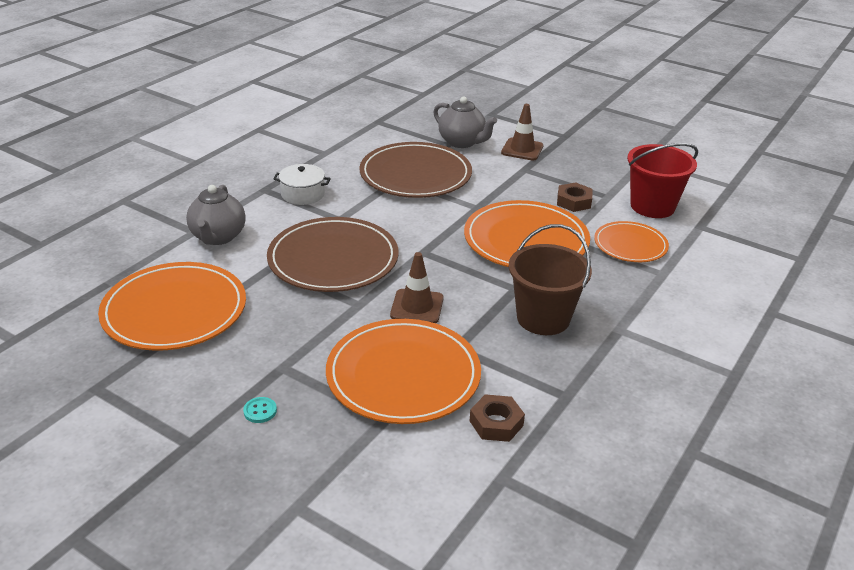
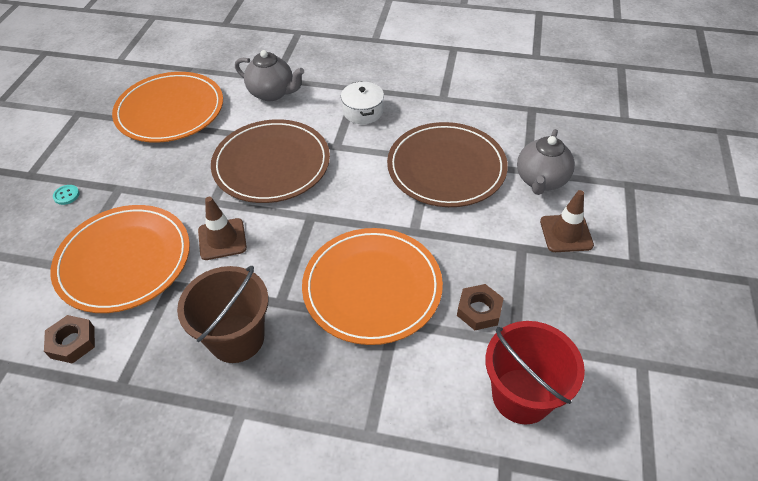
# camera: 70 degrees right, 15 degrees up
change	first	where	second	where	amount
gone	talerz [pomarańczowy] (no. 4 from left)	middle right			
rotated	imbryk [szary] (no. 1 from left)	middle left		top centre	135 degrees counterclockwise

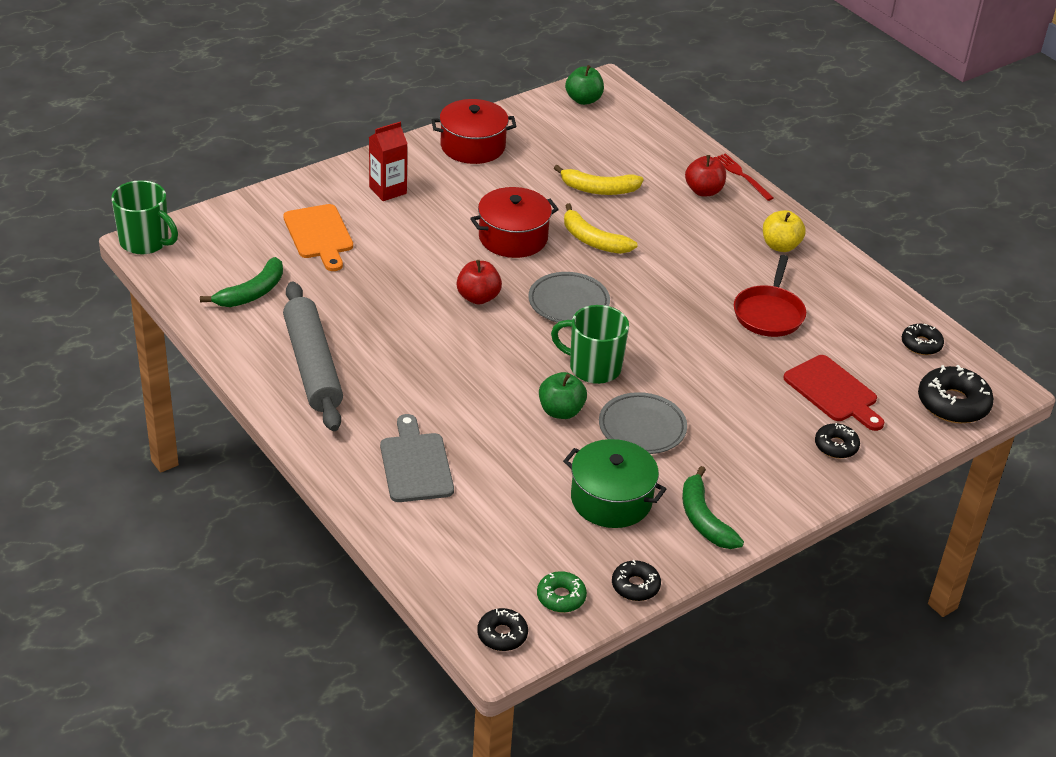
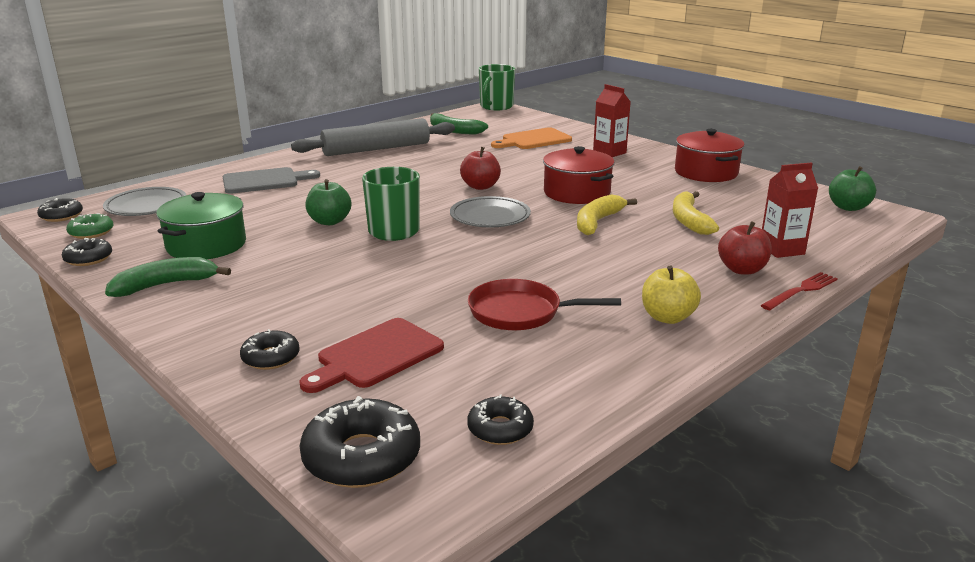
# camera: 85 degrees right, 15 degrees down
change	first	where	second	where	amount
new			karton mleka [czerwony] (no. 2 from left)	middle right	
shifted	talerz [szary] (no. 2 from left in the first image)	centre	talerz [szary] (no. 1 from left)	middle left	

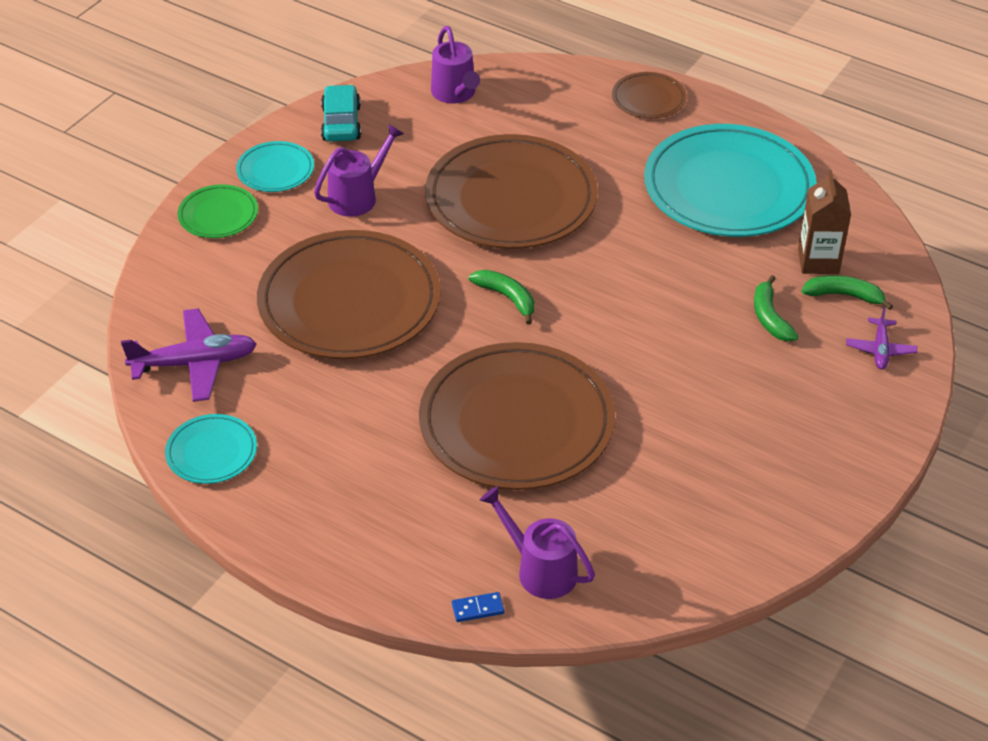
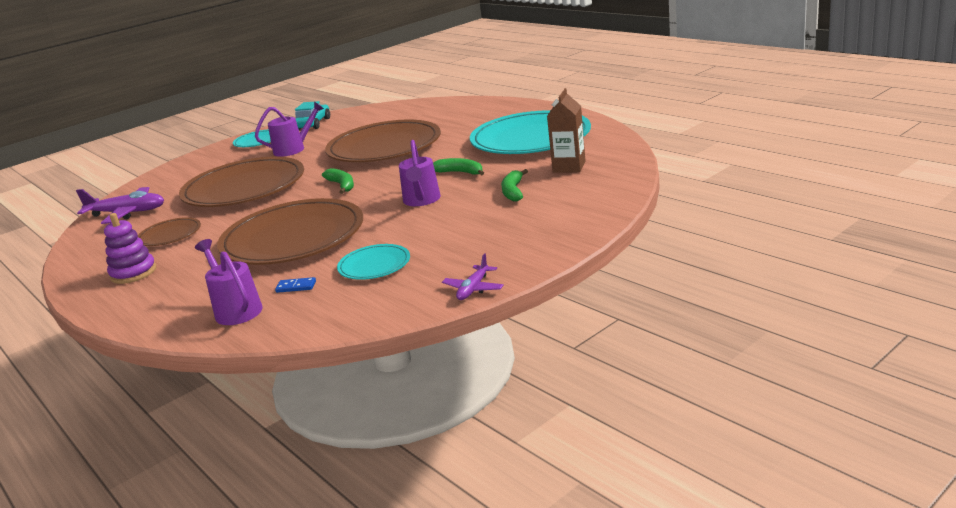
# camera: 20 degrees right, 20 degrees down
change	first	where	second	where	amount
gone	talerz [zielony]	top left			
new			zabawka nakładanka [fioletowy]	middle left	
shifted	talerz [turkusowy] (no. 1 from left in the first image)	middle left	talerz [turkusowy] (no. 2 from left)	centre	
shifted	konewka [fioletowy] (no. 2 from left in the first image)	top centre	konewka [fioletowy] (no. 3 from left)	centre	
shifted	kostka domina [niebieski]	bottom centre		middle left	
shifted	talerz [brązowy] (no. 4 from left in the first image)	top centre	talerz [brązowy] (no. 1 from left)	middle left	
shifted	banan [zielony] (no. 3 from left in the first image)	middle right	banan [zielony] (no. 2 from left)	top centre	
shifted	samolot [fioletowy] (no. 2 from left)	middle right		centre	

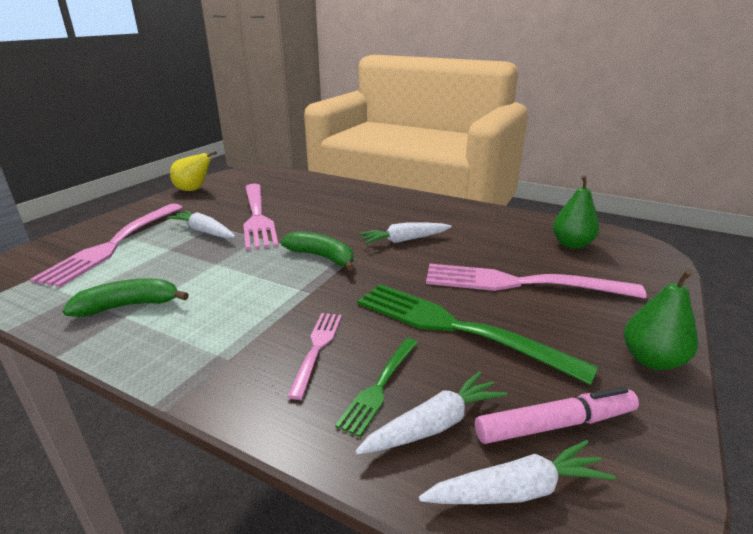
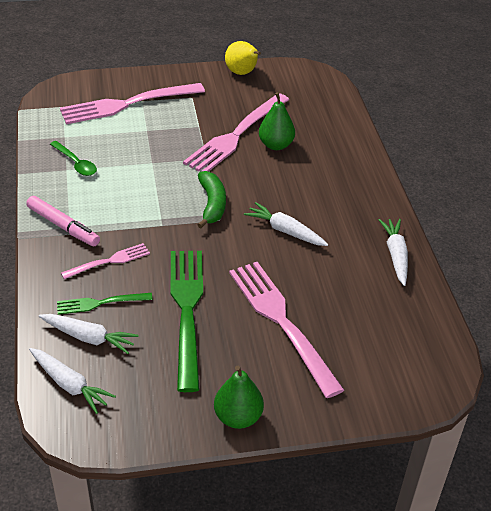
# camera: 50 degrees right, 15 degrees up
change	first	where	second	where	amount
shifted	marchewka [biały] (no. 1 from left in the first image)	middle left	marchewka [biały] (no. 4 from left)	middle right	
shifted	flamaster [różowy]	bottom right		middle left	
shifted	gruszka [zielony] (no. 1 from left in the first image)	middle right	gruszka [zielony] (no. 2 from left)	top centre	
swapped	banan [zielony] (no. 1 from left)	middle left	łyżka [zielony]	top left	

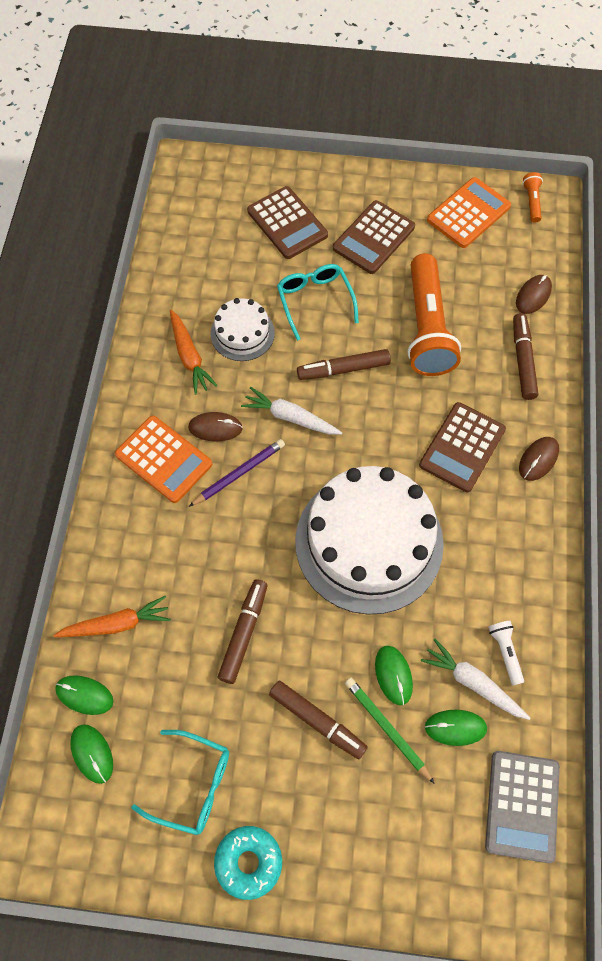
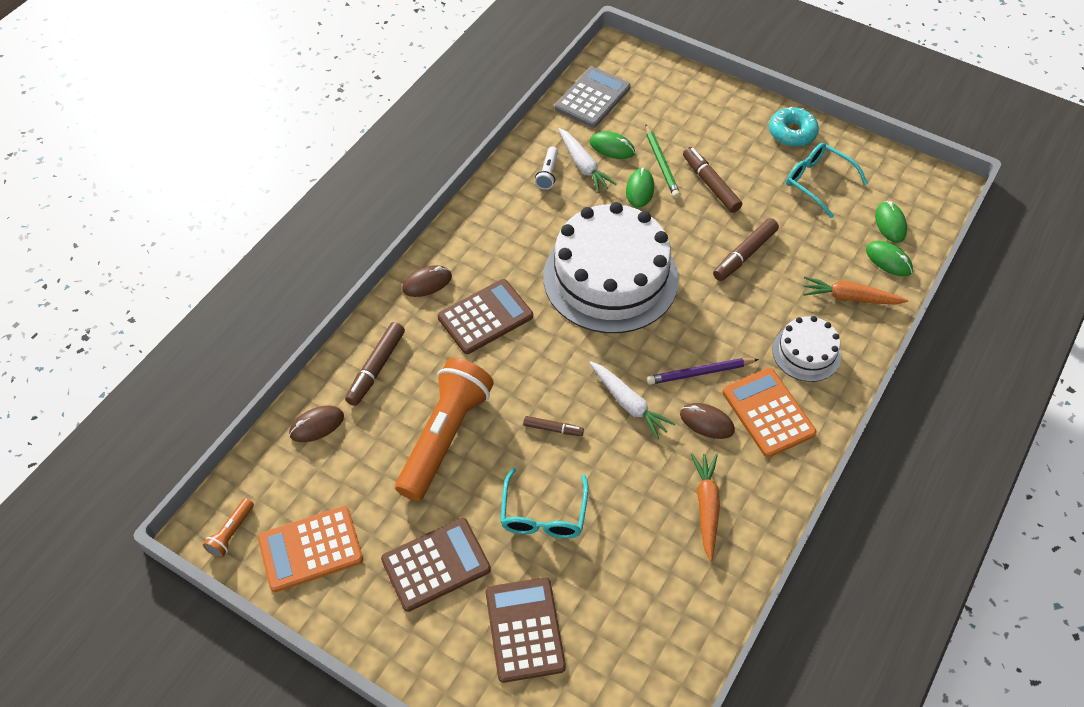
# camera: 155 degrees left, 10 degrees down
change	first	where	second	where	amount
shifted	tort [biały] (no. 1 from left in the first image)	centre	tort [biały] (no. 2 from left)	middle right	
scaled	flamaster [brązowy] (no. 3 from left in the first image)	centre	flamaster [brązowy] (no. 2 from left)	centre	x0.59

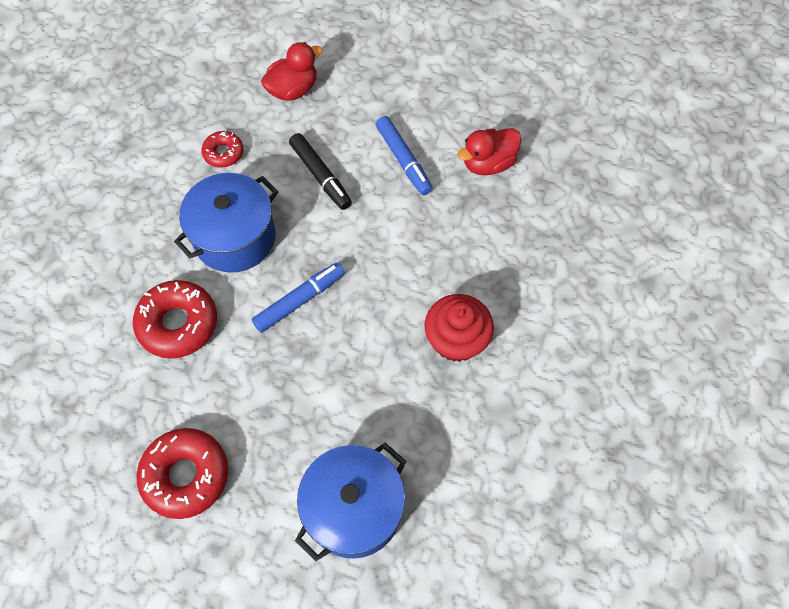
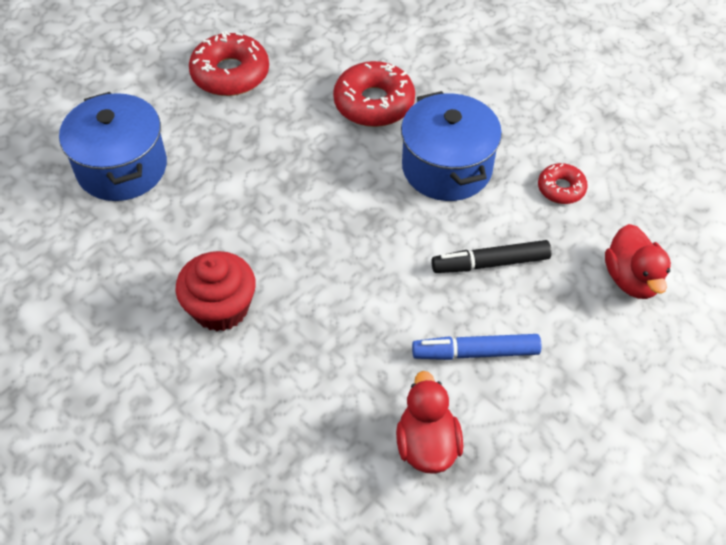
# camera: 115 degrees right, 10 degrees down
change	first	where	second	where	amount
gone	flamaster [niebieski] (no. 1 from left)	centre			

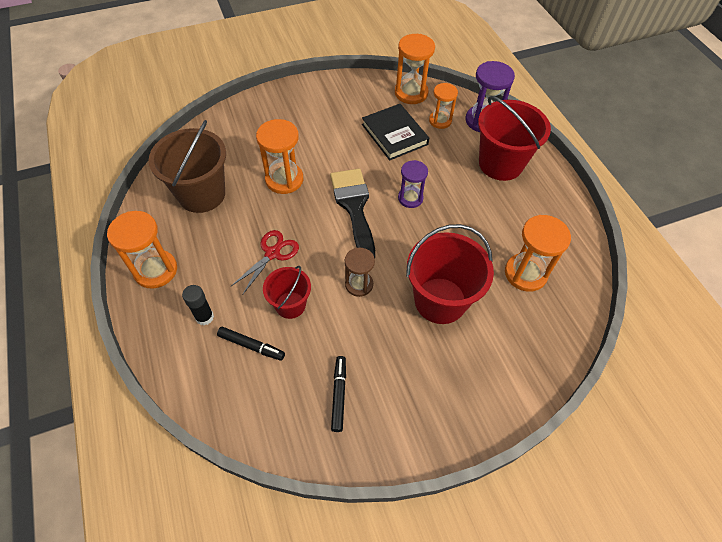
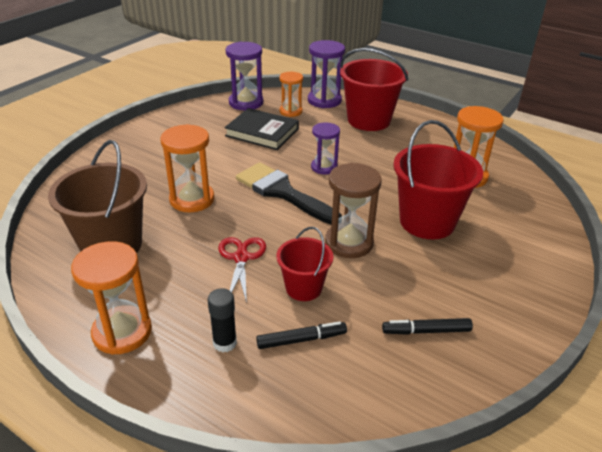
# camera: 35 degrees left, 20 degrees down
change	first	where	second	where	amount
repainted	klepsydra [pomarańczowy] (no. 3 from left)	top centre	klepsydra [fioletowy] (no. 1 from left)	top centre	
rotated	flamaster [czarny] (no. 2 from left)	bottom centre		bottom right	60 degrees counterclockwise
scaled	klepsydra [brązowy]	centre		centre	x1.53

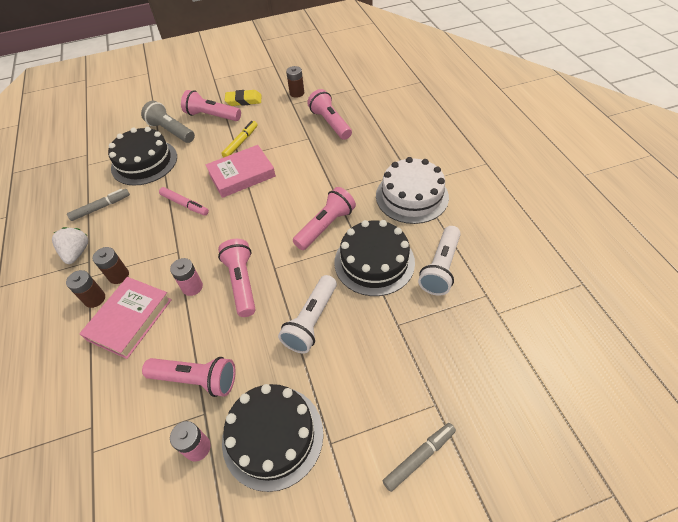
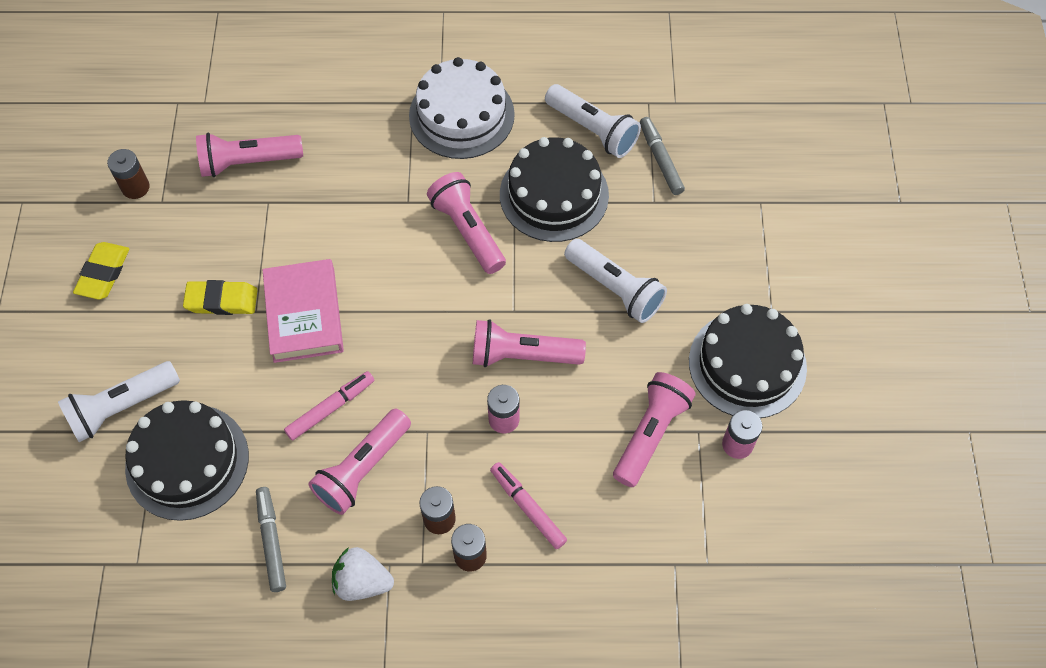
# camera: 75 degrees left, 10 degrees up
change	first	where	second	where	amount
shifted	latarka [różowy] (no. 2 from left)	top left		bottom centre	
shifted	flamaster [szary] (no. 2 from left)	bottom centre		top centre	
swapped	książka [różowy] (no. 1 from left)	middle left	flamaster [różowy] (no. 2 from left)	bottom centre	
swapped	flamaster [żółty]	top centre	gumka do mazania [żółty] (no. 2 from left)	middle left	
repainted	latarka [szary]	top left	latarka [biały] (no. 1 from left)	middle left	

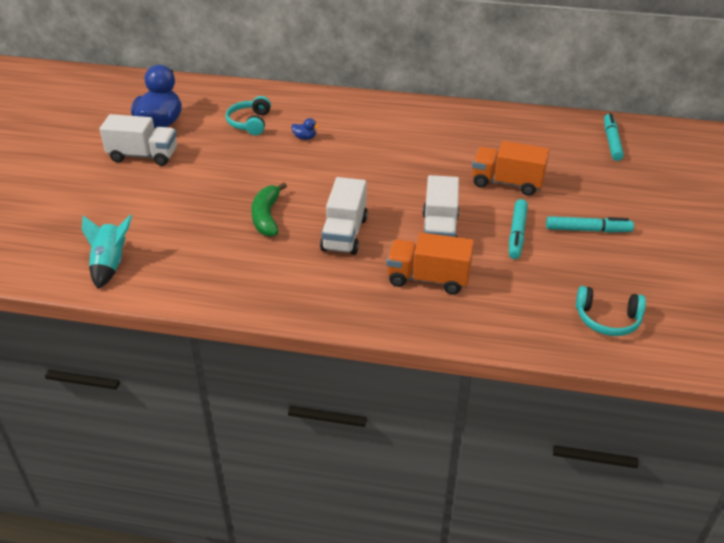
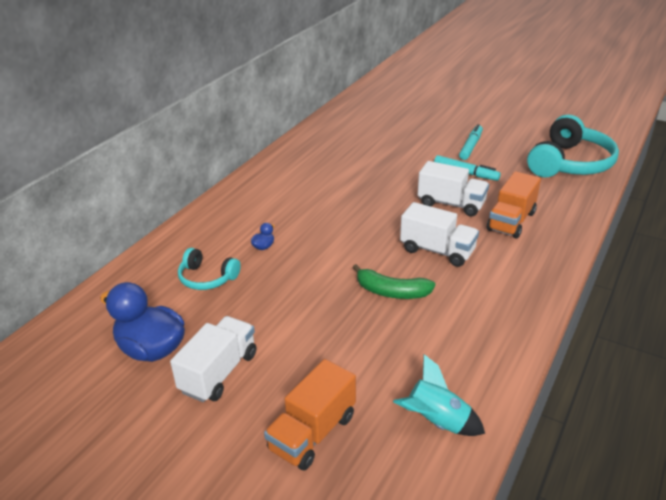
# camera: 70 degrees left, 5 degrees down
change	first	where	second	where	amount
gone	flamaster [turkusowy] (no. 3 from left)	top right			
shifted	ciężarówka [pomarańczowy] (no. 2 from left in the first image)	top right	ciężarówka [pomarańczowy] (no. 1 from left)	bottom centre	
scaled	słuchawki [turkusowy] (no. 2 from left)	middle right		top right	x1.91

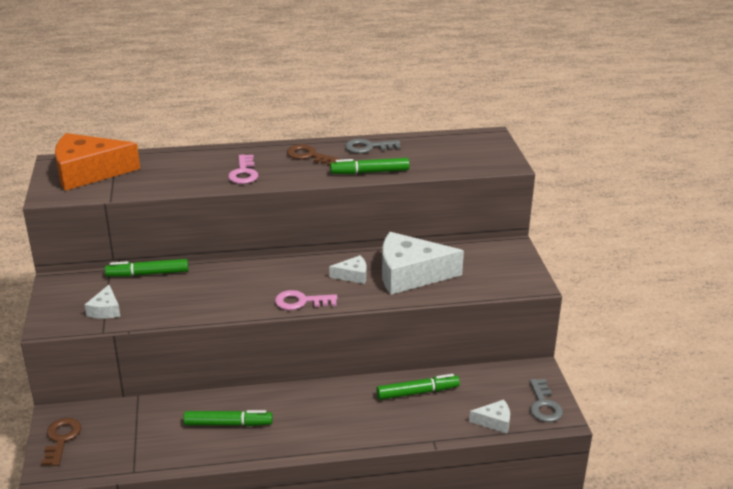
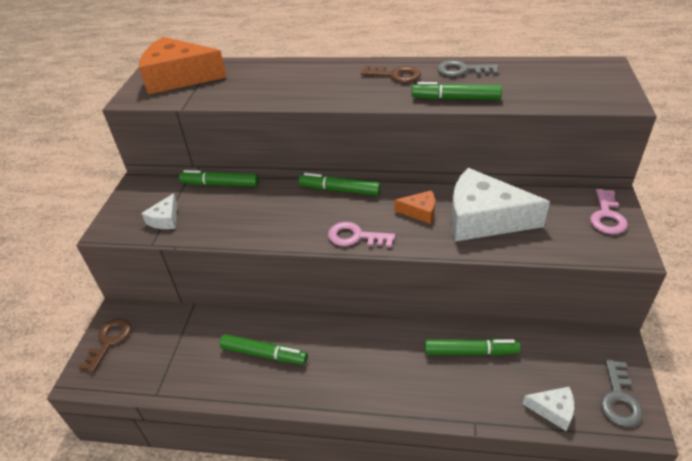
# camera: 20 degrees right, 10 degrees up
change	first	where	second	where	amount
new			flamaster [zielony] (no. 3 from left)	centre	
shifted	klucz [różowy] (no. 1 from left in the first image)	middle left	klucz [różowy] (no. 2 from left)	middle right	
repainted	ser [biały] (no. 2 from left)	centre	ser [pomarańczowy] (no. 2 from left)	centre	
rotated	klucz [brązowy] (no. 2 from left)	top centre		top centre	150 degrees clockwise

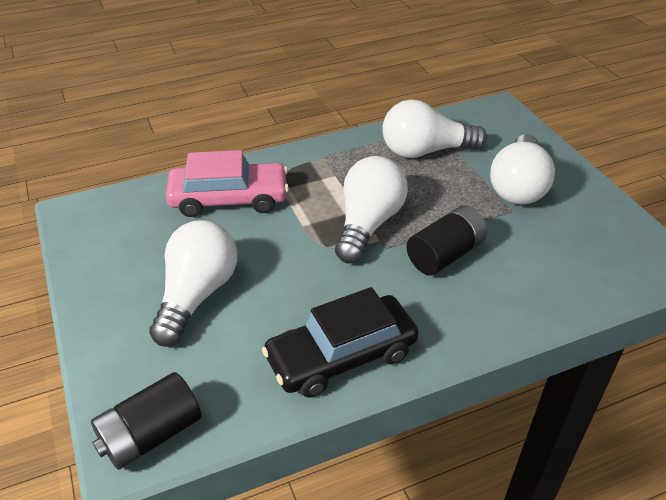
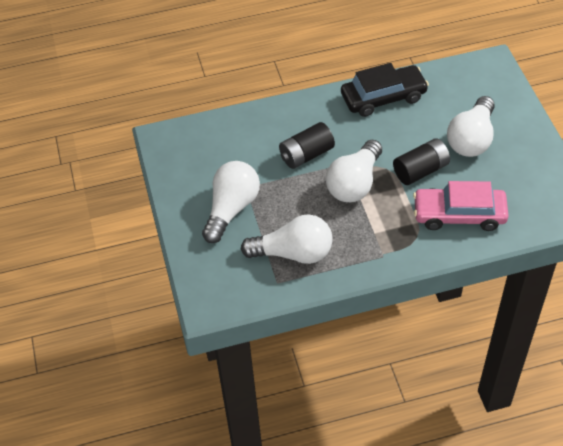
# camera: 170 degrees left, 10 degrees up
change	first	where	second	where	amount
shifted	bateria [czarny] (no. 1 from left in the first image)	bottom left	bateria [czarny] (no. 2 from left)	middle right	

